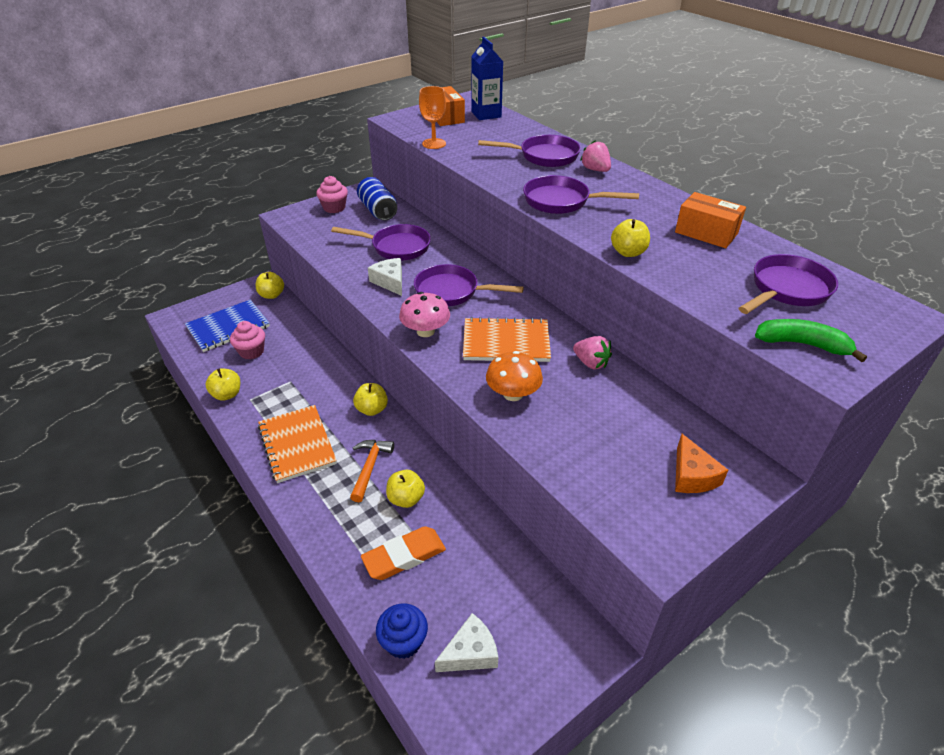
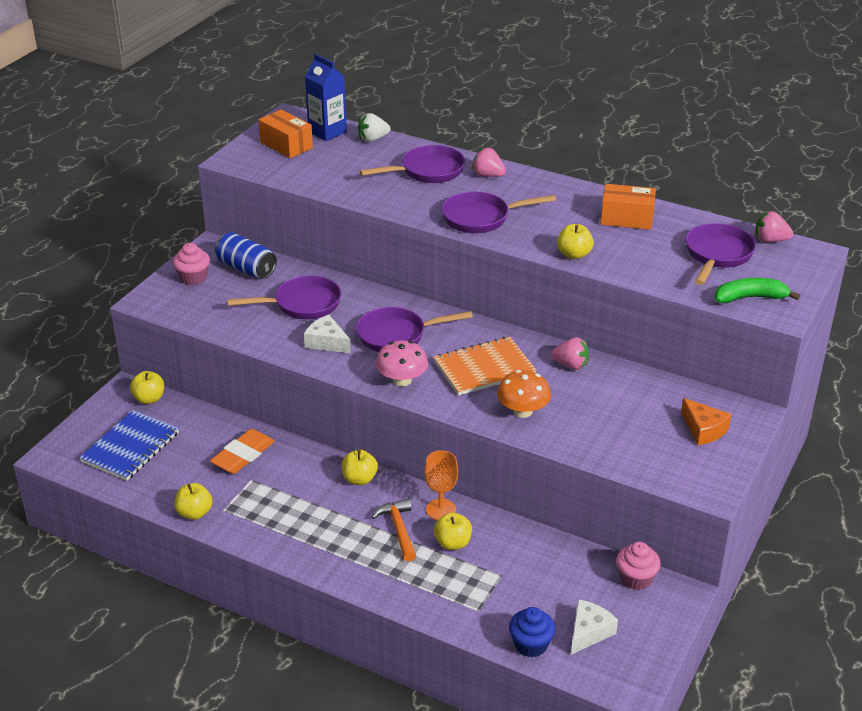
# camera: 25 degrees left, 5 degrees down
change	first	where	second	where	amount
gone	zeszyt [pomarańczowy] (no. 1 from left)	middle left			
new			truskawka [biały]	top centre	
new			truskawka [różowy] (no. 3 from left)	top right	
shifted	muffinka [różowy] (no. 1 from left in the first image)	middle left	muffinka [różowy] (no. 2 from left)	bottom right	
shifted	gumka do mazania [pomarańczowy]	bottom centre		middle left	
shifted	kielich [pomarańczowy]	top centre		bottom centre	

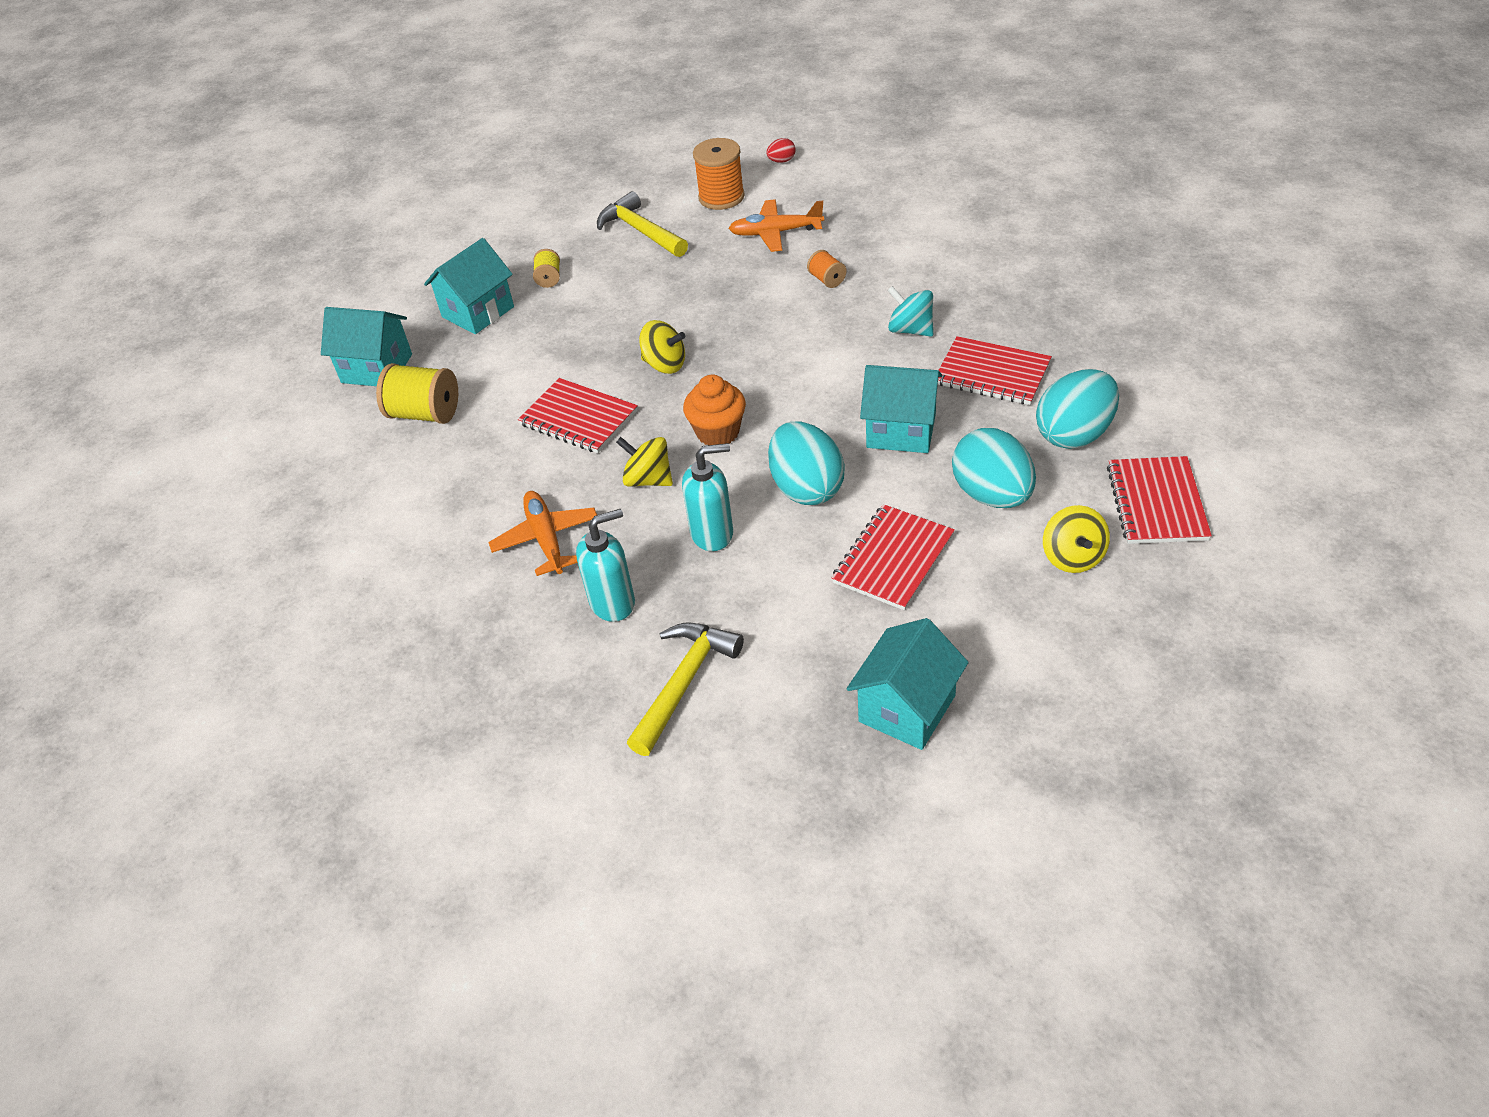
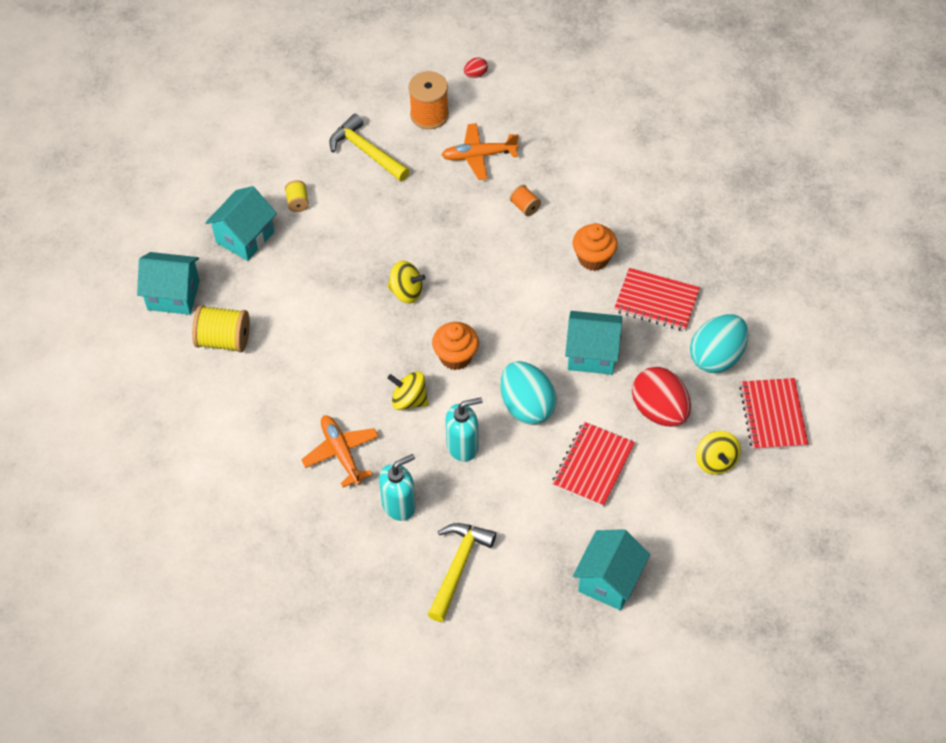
# camera: 10 degrees left, 10 degrees up
change	first	where	second	where	amount
gone	zeszyt [czerwony] (no. 1 from left)	centre			
swapped	bączek [turkusowy]	top centre	muffinka [pomarańczowy] (no. 2 from left)	top centre	
repainted	jajko [turkusowy] (no. 2 from left)	middle right	jajko [czerwony] (no. 2 from left)	middle right	

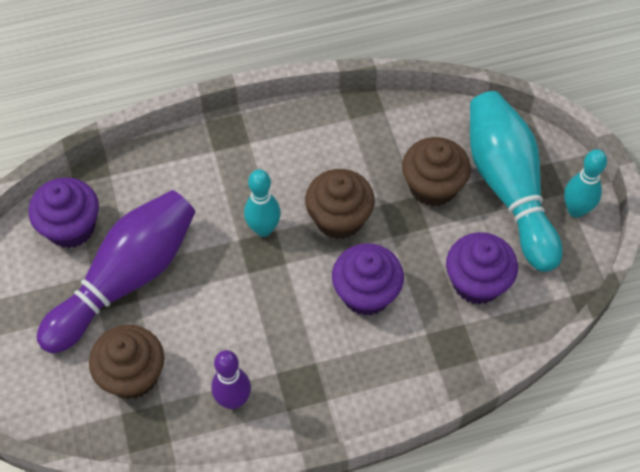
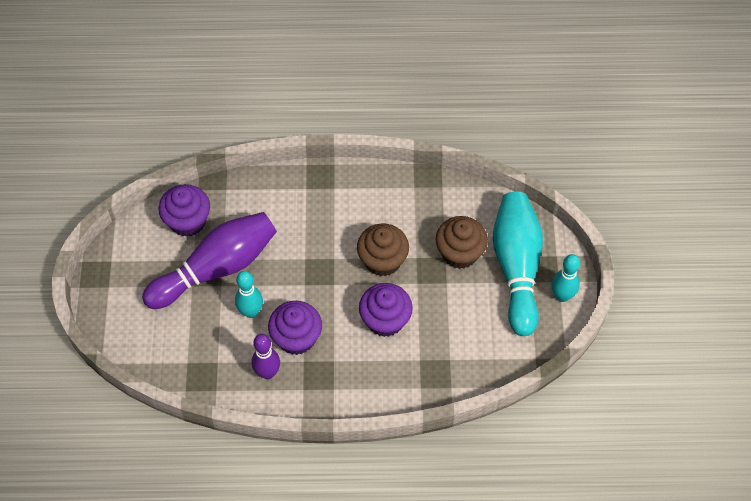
# camera: 15 degrees right, 0 degrees up
change	first	where	second	where	amount
gone	muffinka [brązowy] (no. 1 from left)	bottom left			
shifted	kręgiel [turkusowy] (no. 1 from left)	centre		middle left	
shifted	muffinka [fioletowy] (no. 3 from left in the first image)	middle right	muffinka [fioletowy] (no. 2 from left)	centre	

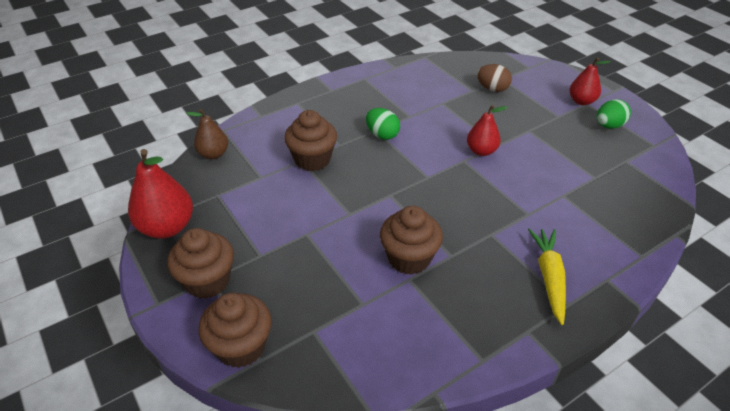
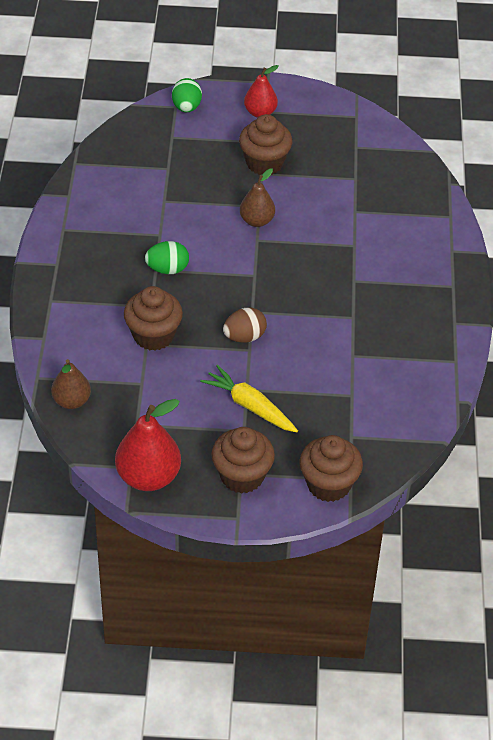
# camera: 55 degrees left, 5 degrees up
change	first	where	second	where	amount
shifted	muffinka [brązowy] (no. 4 from left in the first image)	centre	muffinka [brązowy] (no. 3 from left)	top centre	
shifted	jajko [brązowy]	top right		centre	
shifted	marchewka [żółty]	bottom right		centre	
shifted	jajko [zielony] (no. 2 from left)	top right		top centre	
repainted	gruszka [czerwony] (no. 2 from left)	top right	gruszka [brązowy] (no. 2 from left)	top centre	

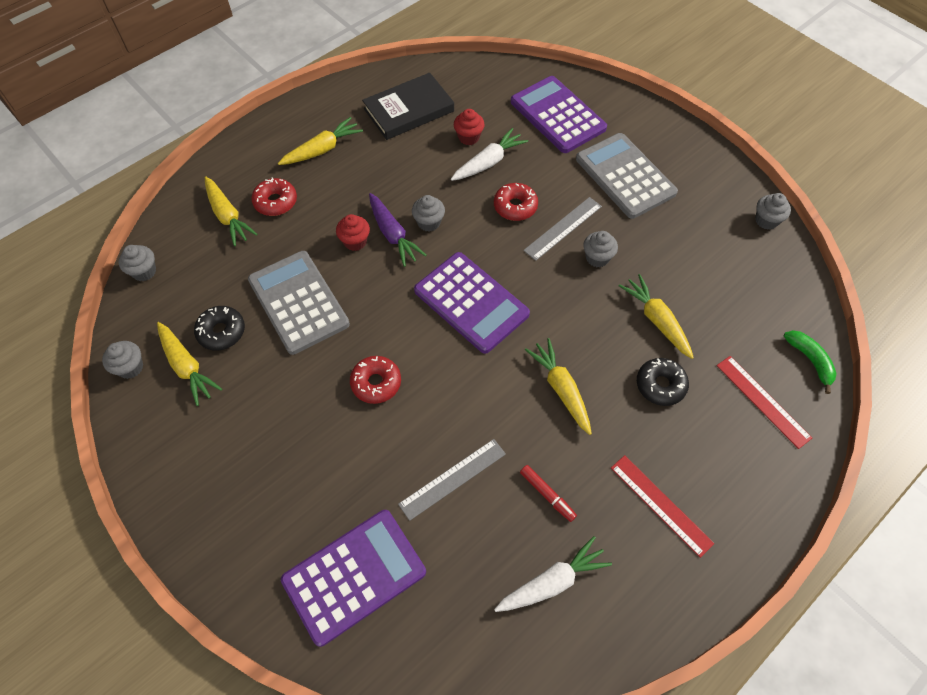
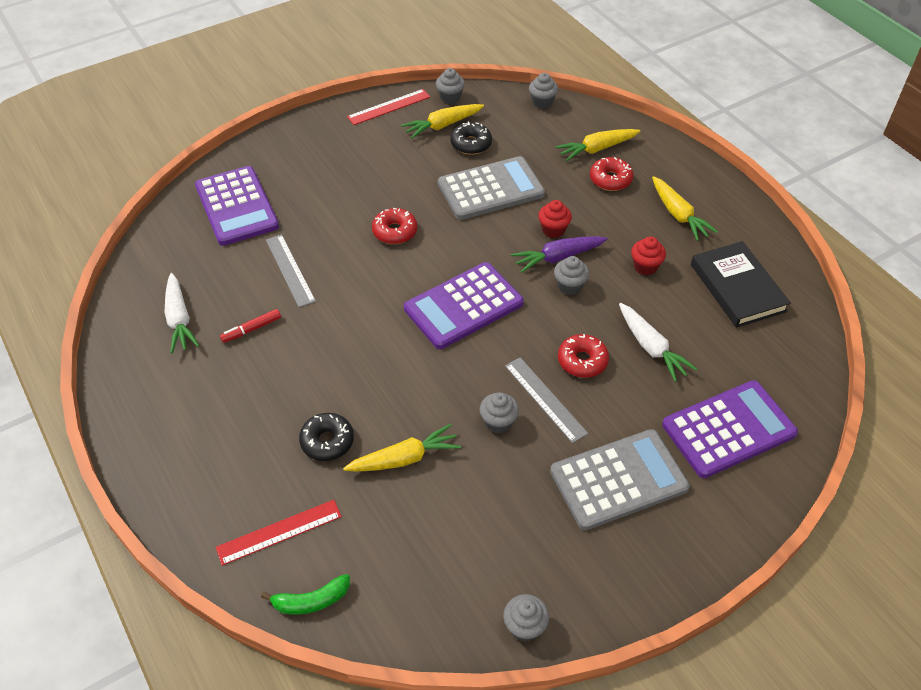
# camera: 100 degrees right, 10 degrees down
change	first	where	second	where	amount
gone	marchewka [żółty] (no. 4 from left)	centre			
shifted	muffinka [czerwony] (no. 2 from left)	top centre		middle right	
shifted	linijka [czerwony] (no. 1 from left in the first image)	bottom right	linijka [czerwony] (no. 2 from left)	top centre	

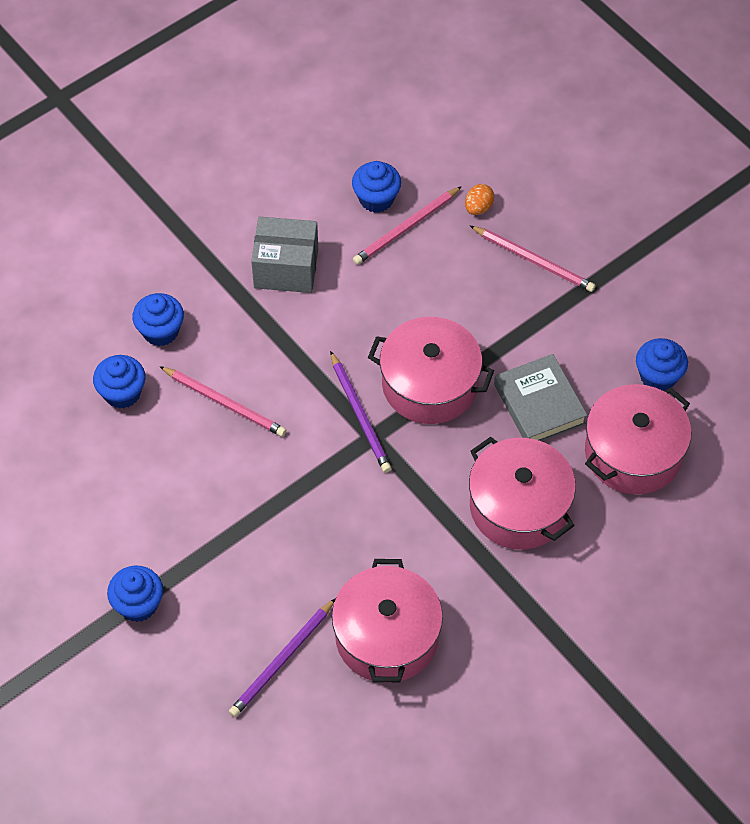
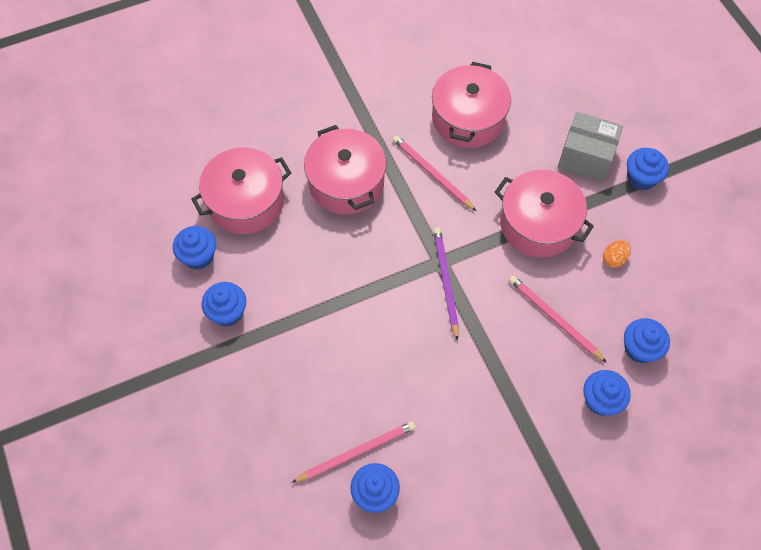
# camera: 165 degrees left, 5 degrees up
change	first	where	second	where	amount
gone	ołówek [fioletowy] (no. 1 from left)	bottom centre			
gone	książka [szary]	middle right			
new			muffinka [niebieski] (no. 2 from left)	middle left	
shifted	pudełko [szary]	top centre		top right	
shifted	garnek [różowy] (no. 2 from left in the first image)	centre	garnek [różowy] (no. 4 from left)	middle right	
shifted	jajko [pomarańczowy]	top centre		middle right	
shifted	ołówek [różowy] (no. 3 from left in the first image)	top right	ołówek [różowy] (no. 2 from left)	top centre	

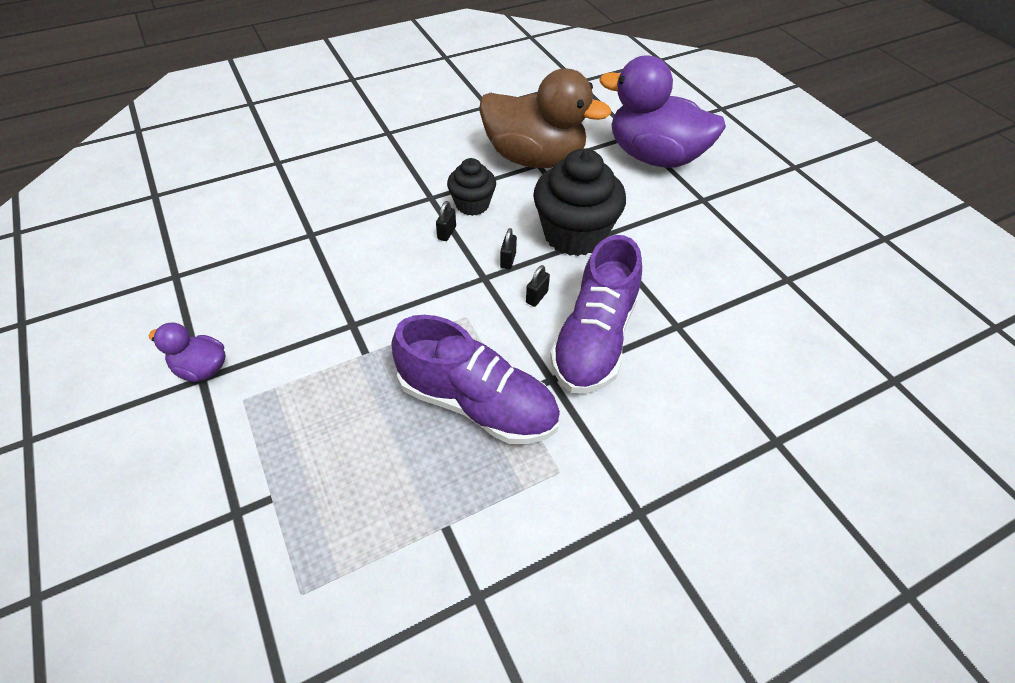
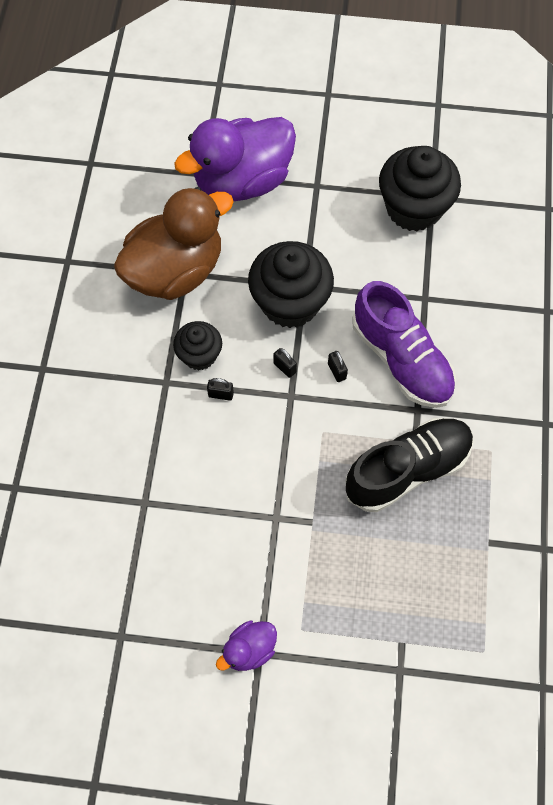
# camera: 55 degrees left, 15 degrees up
change	first	where	second	where	amount
new			muffinka [czarny] (no. 3 from left)	top right	
repainted	but [fioletowy] (no. 1 from left)	centre	but [czarny]	middle right	
rotated	kłódka [czarny] (no. 1 from left)	top centre		centre	45 degrees counterclockwise

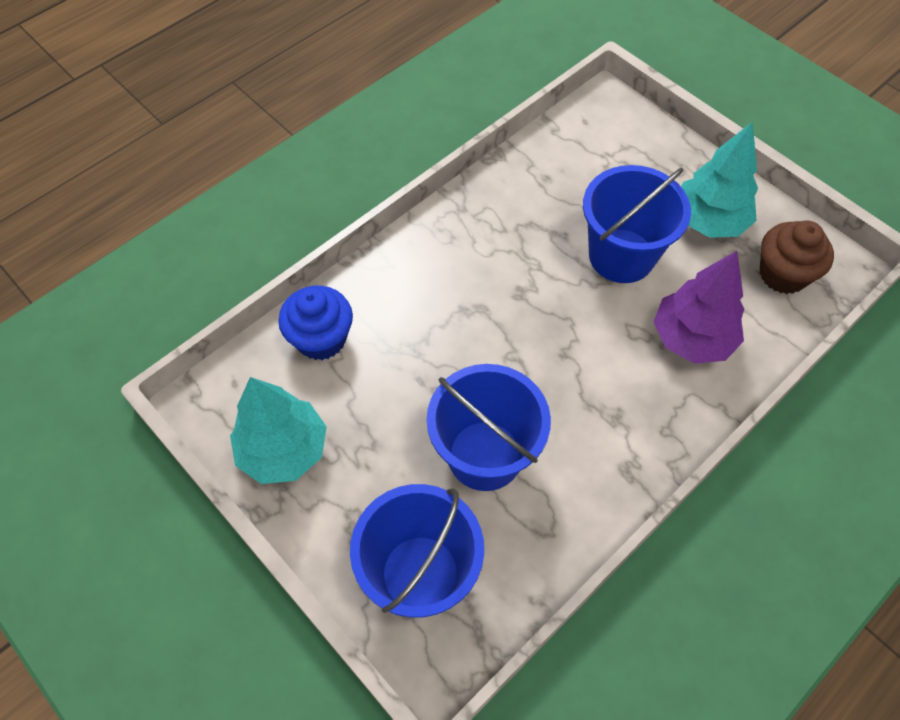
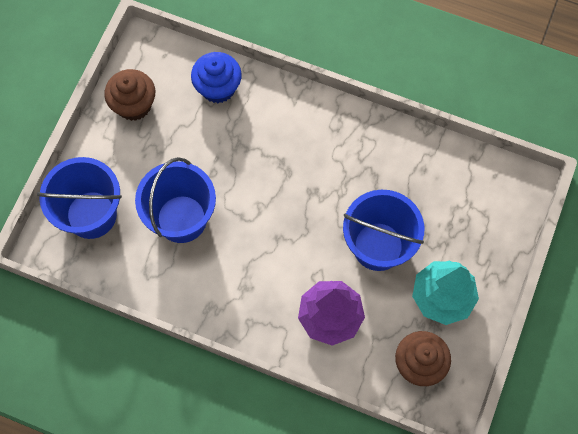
# camera: 65 degrees right, 10 degrees up
change	first	where	second	where	amount
swapped	drzewko [turkusowy] (no. 1 from left)	middle left	muffinka [brązowy] (no. 1 from left)	top left	

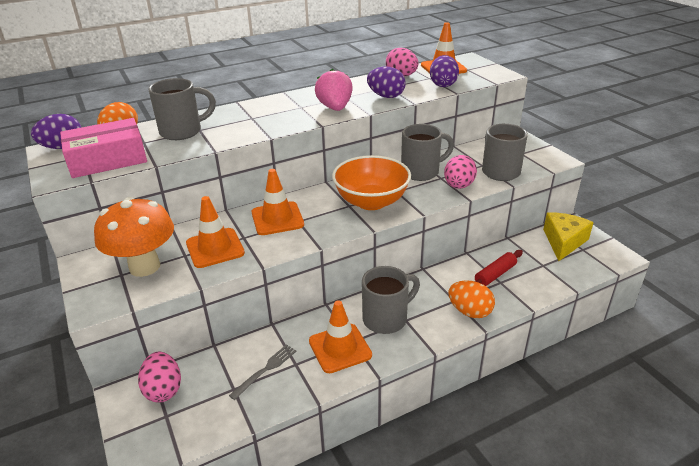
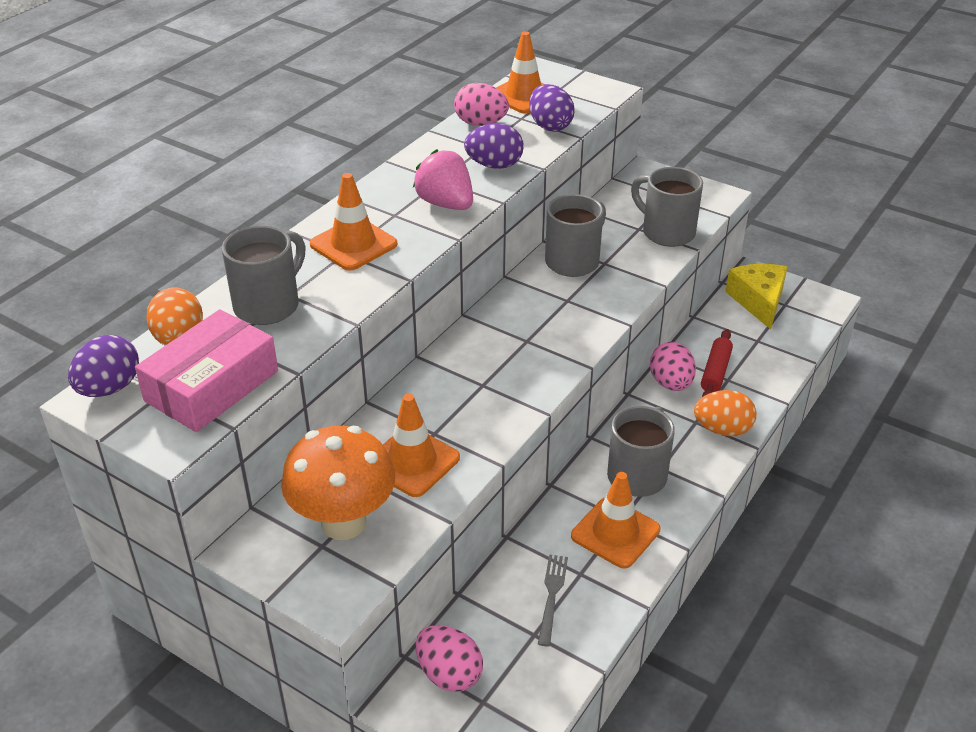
# camera: 30 degrees left, 5 degrees up
change	first	where	second	where	amount
gone	miska [pomarańczowy]	centre			
shifted	pachołek [pomarańczowy] (no. 2 from left in the first image)	centre	pachołek [pomarańczowy] (no. 1 from left)	top centre	
shifted	jajko [różowy] (no. 3 from left)	centre		middle right	

